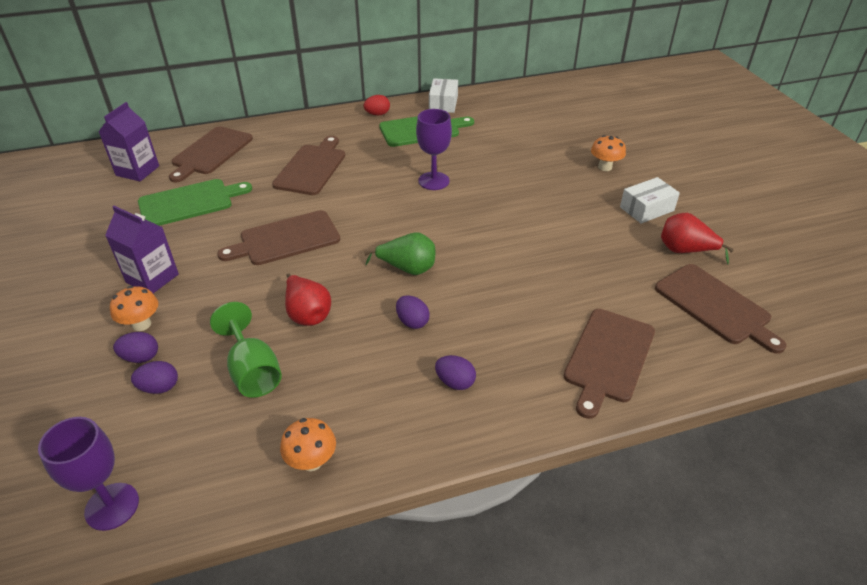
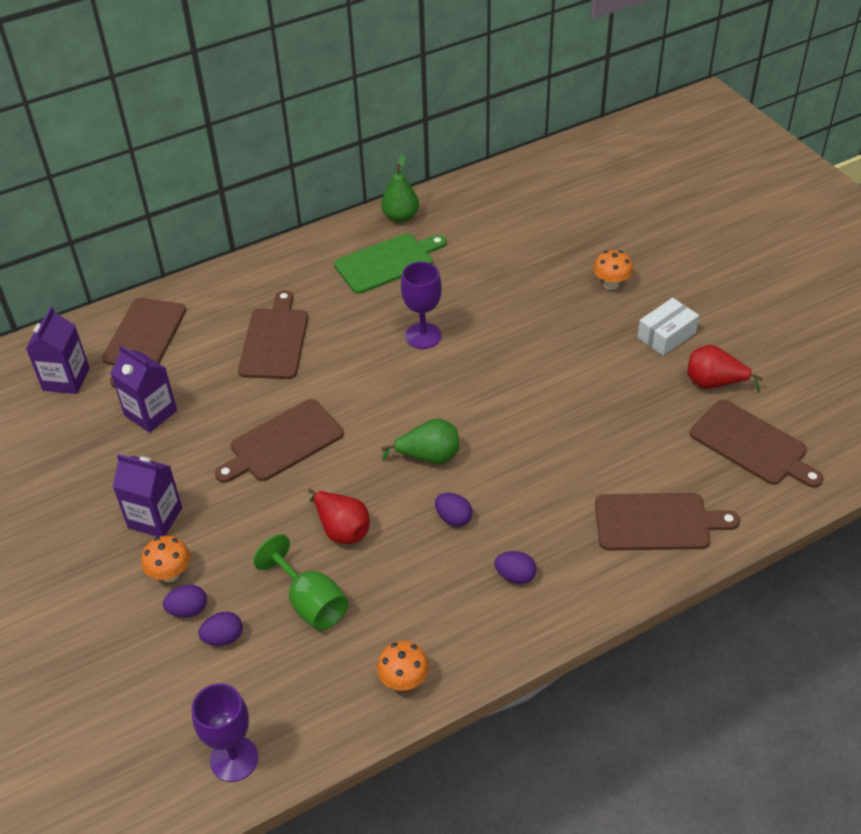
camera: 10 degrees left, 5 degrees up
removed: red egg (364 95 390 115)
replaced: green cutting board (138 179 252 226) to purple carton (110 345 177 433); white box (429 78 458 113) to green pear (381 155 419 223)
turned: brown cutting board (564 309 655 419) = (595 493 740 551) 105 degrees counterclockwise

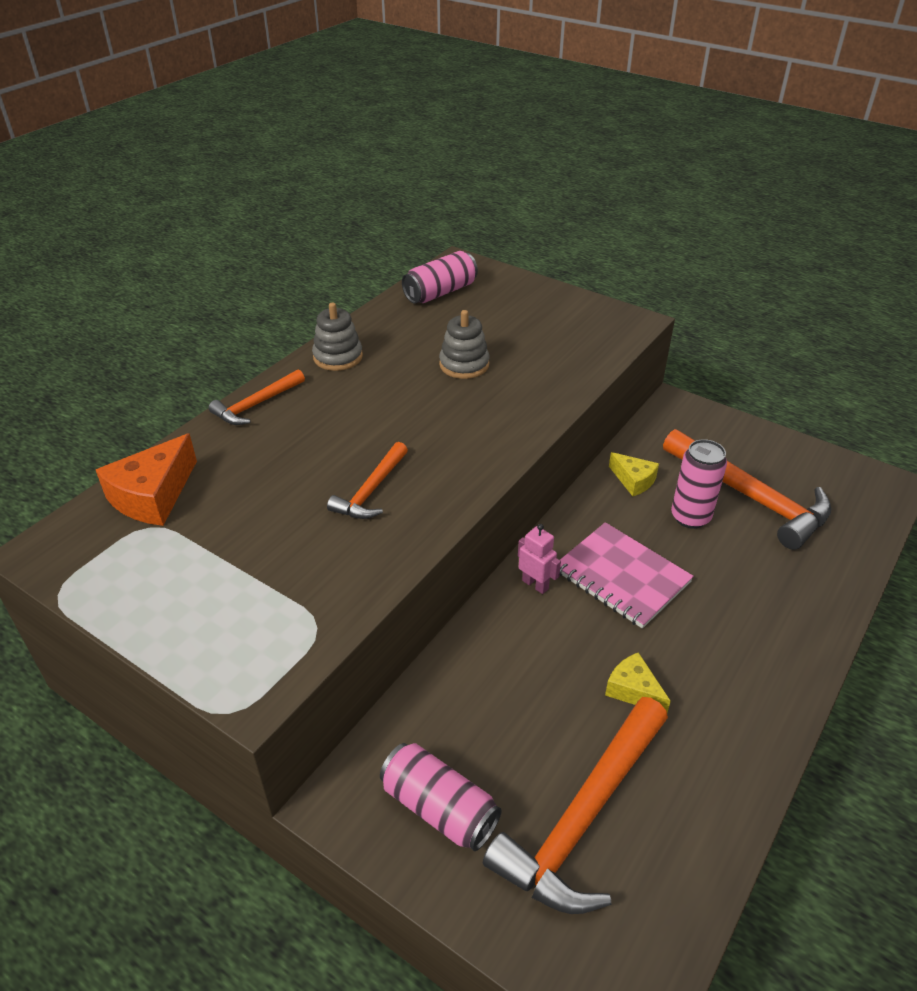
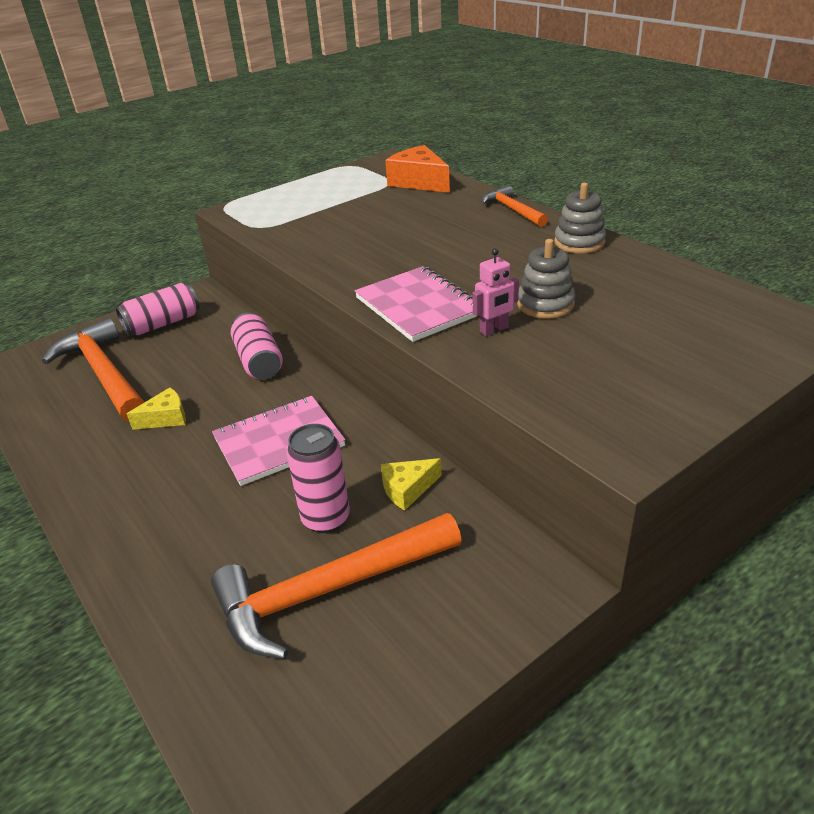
camera: 110 degrees right, 5 degrees down
removed: orange hammer (327 442 408 519)
added: pink notebook (355 266 477 342)
moved: pink can (402 251 478 304) to (231 313 283 379); pink robot (518 524 561 594) to (473 248 519 336)

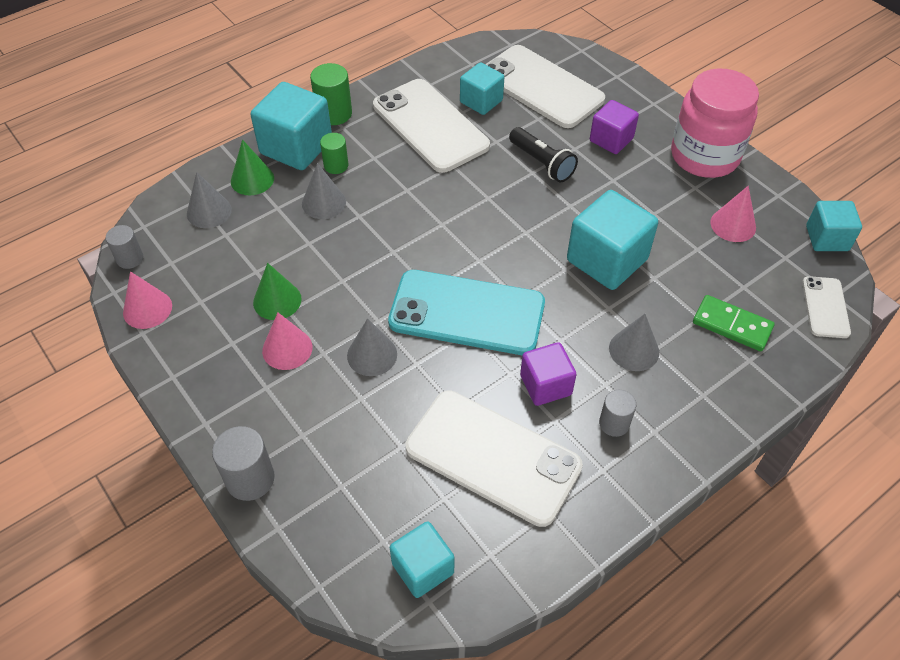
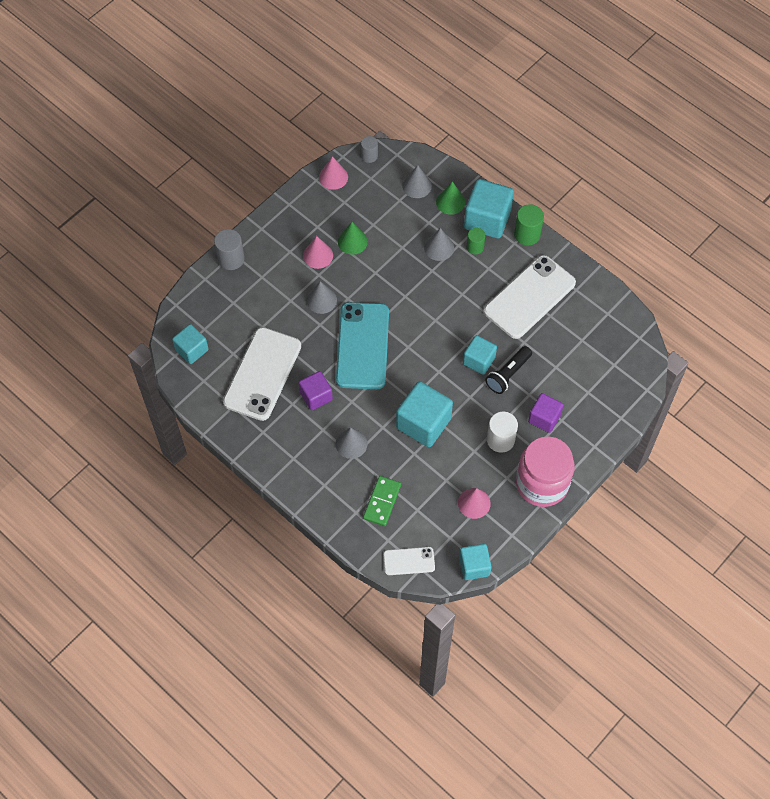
camera: 80 degrees right, 10 degrees up
removed: white phone (485 45 605 128); grey cylinder (599 390 636 437)
added: white cylinder (487 412 518 453)
moved: turquoise cube (460 62 504 115) to (463 335 497 375)

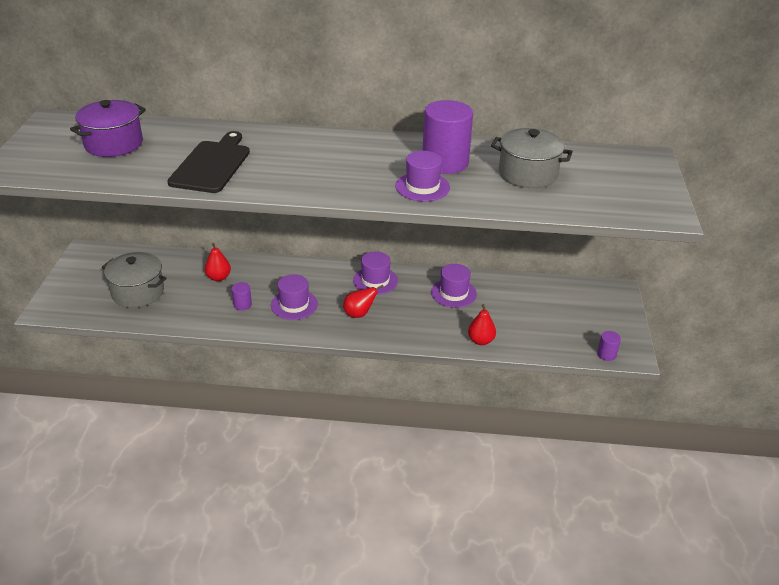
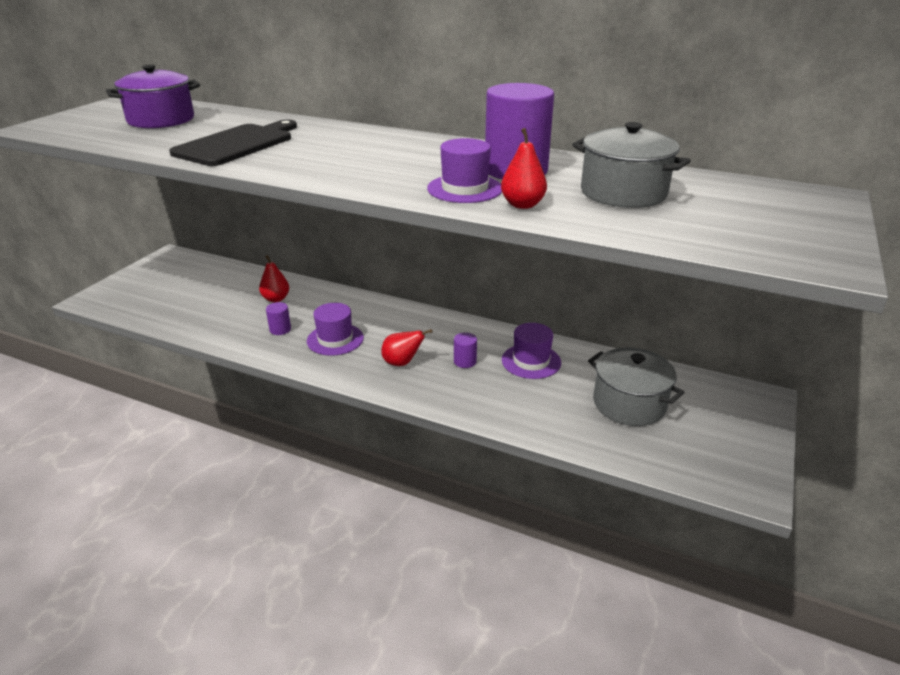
camera: 20 degrees right, 5 degrees down
removed: purple hat (353 252 398 295)
moved: grey pot (102 252 167 308) to (588 347 684 426); red pear (468 304 496 345) to (501 128 547 209); purple cylinder (597 331 621 361) to (454 333 477 368)

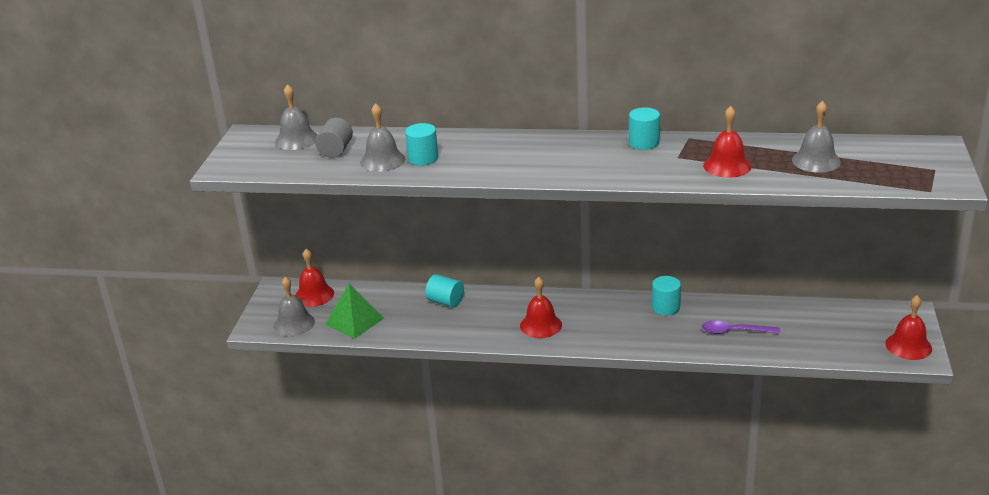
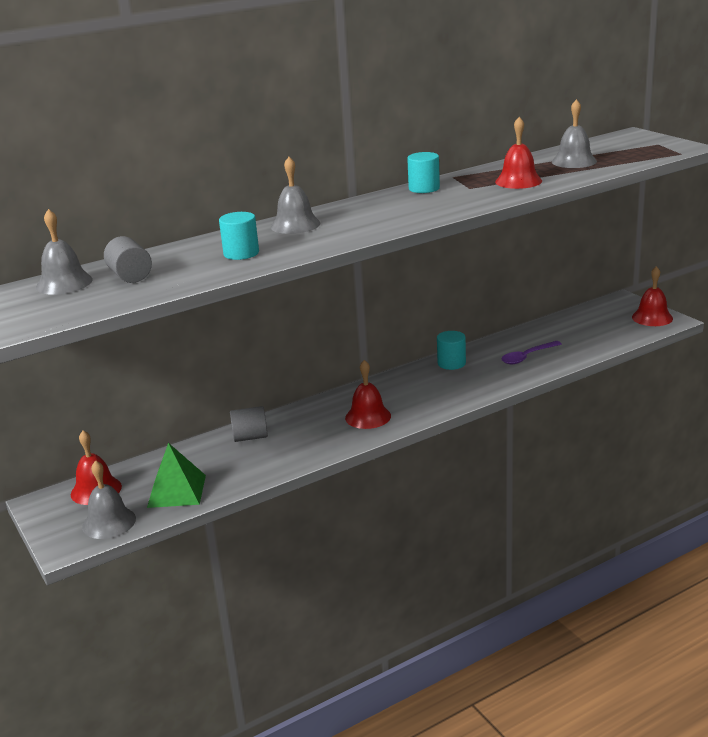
camera: 40 degrees left, 5 degrees down
moved: grey bell (360 103 405 172) to (271 157 321 234)
recoloured: turquoise cylinder (425 274 464 307) to grey cylinder (230 406 268 442)

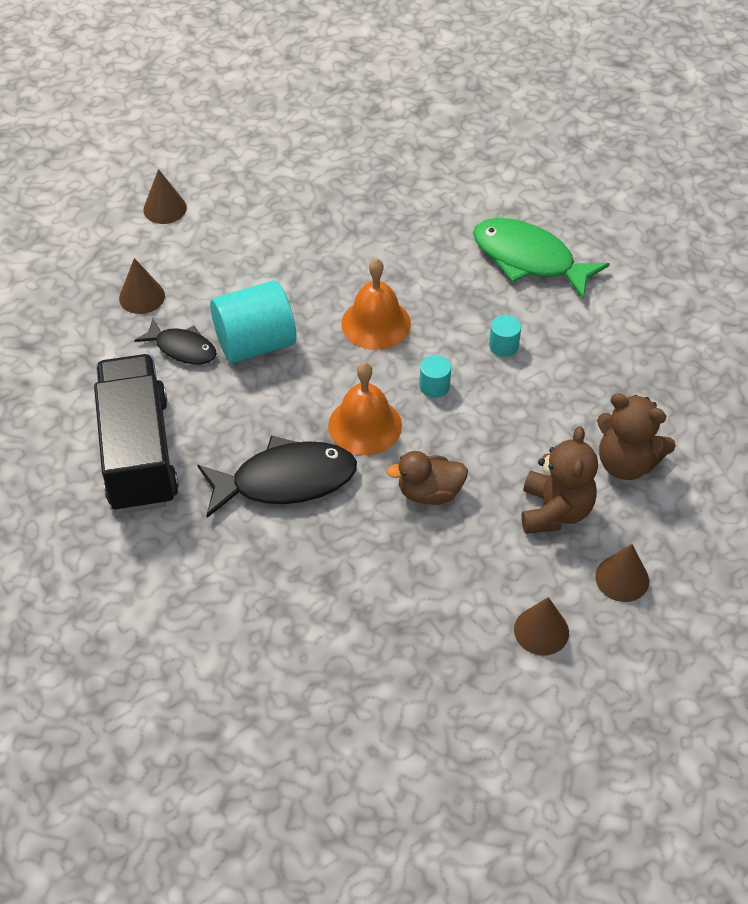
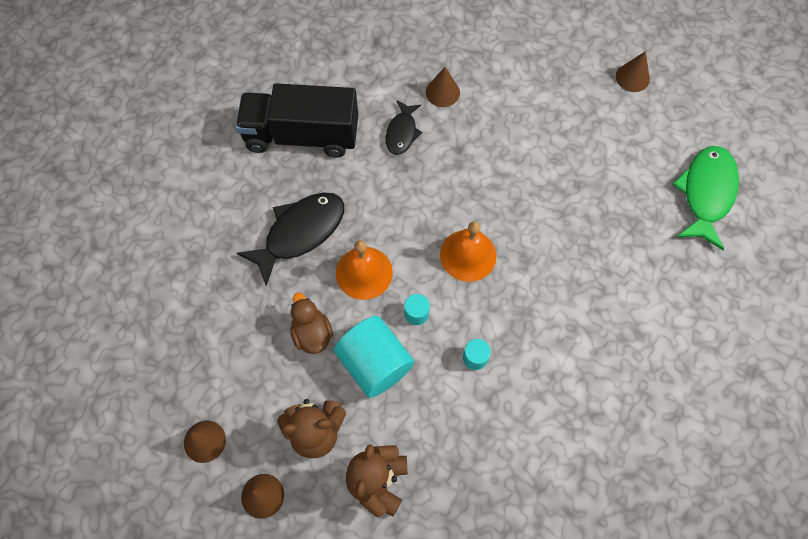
camera: 75 degrees right, 15 degrees up
moved: brown cone (143 169 187 224) to (616 51 650 92); turquoise cylinder (210 280 296 363) to (334 316 414 398); green fish (473 218 610 300) to (673 146 739 250)
turned: black truck (94 354 179 513) = (236 83 358 158) 150 degrees counterclockwise; black fish (197 436 357 518) = (237 192 344 286) 105 degrees counterclockwise

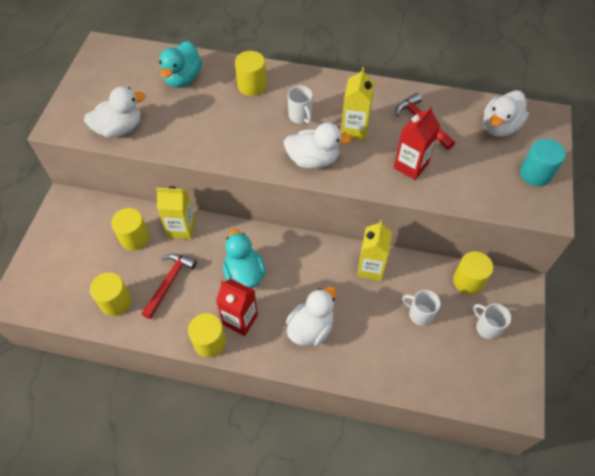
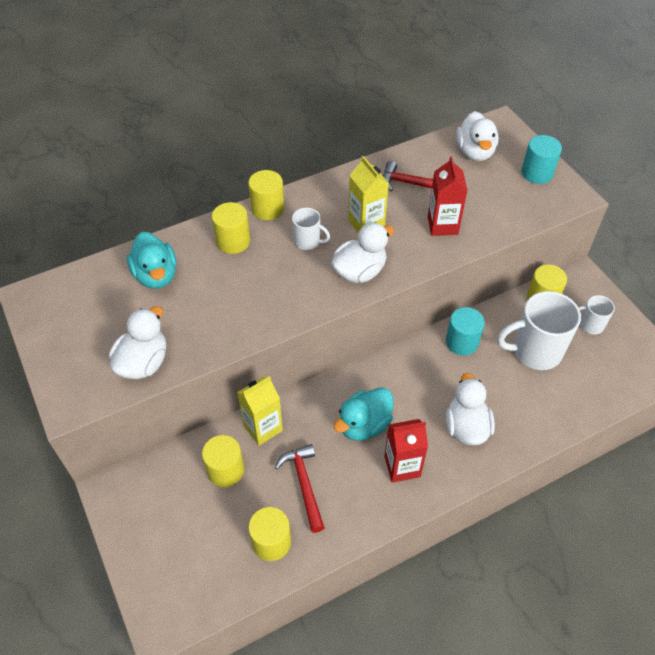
camera: 40 degrees left, 5 degrees down
moved: yellow cylinder (188 313 226 358) to (248 170 284 220)
replaced: yellow carton (357 220 392 281) to turquoise cylinder (446 307 485 355)
turned: turquoise duck (223 229 266 288) = (334 387 393 441) 75 degrees counterclockwise
resized: white mug (402 290 440 326) = (497 291 581 370) x1.94

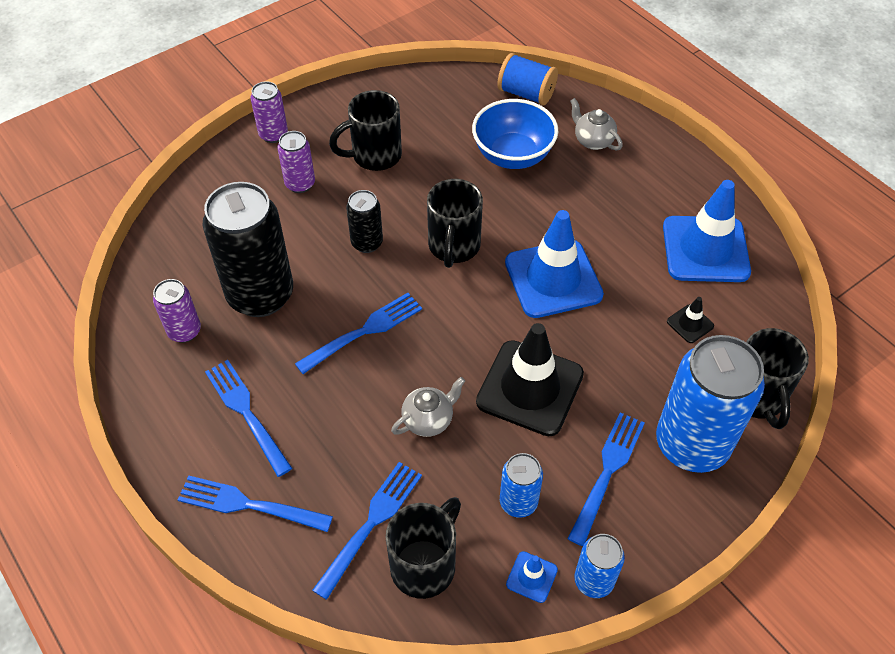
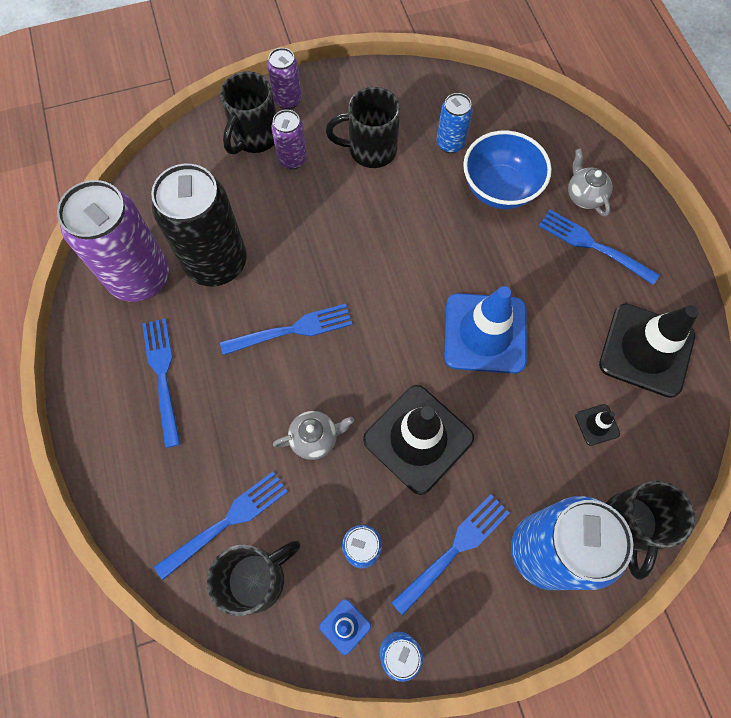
camera: 20 degrees right, 15 degrees up
removed: black can (346 190 383 253); blue spool (497 53 558 105)
added: blue can (437 93 473 153)
moved: blue fork (178 476 333 532) to (539 210 660 285); black mug (427 179 483 268) to (220 71 276 154)
recoloured: blue traffic cone (663 180 751 282) to black traffic cone (599 303 699 398)
resized: purple can (153 279 201 343) = (57 180 169 302) x2.04

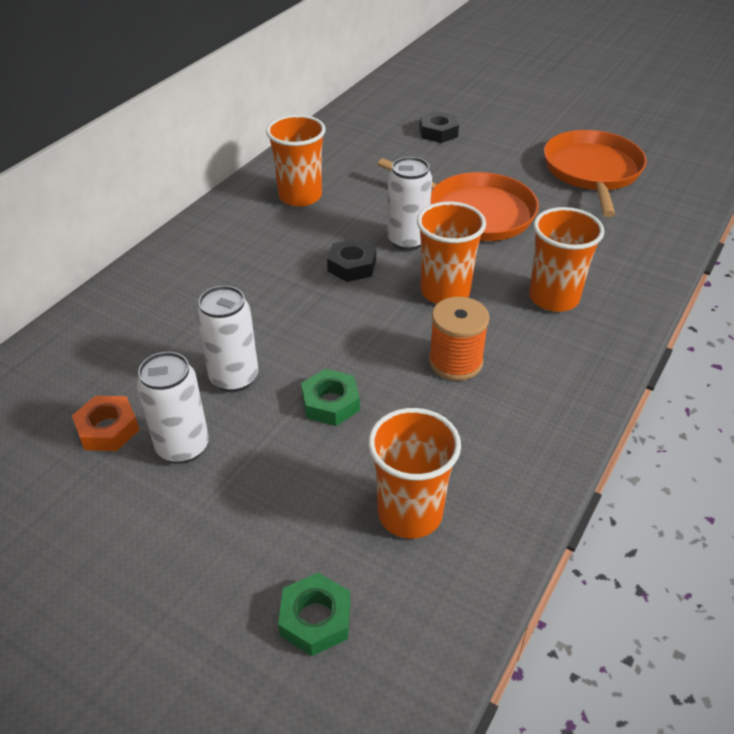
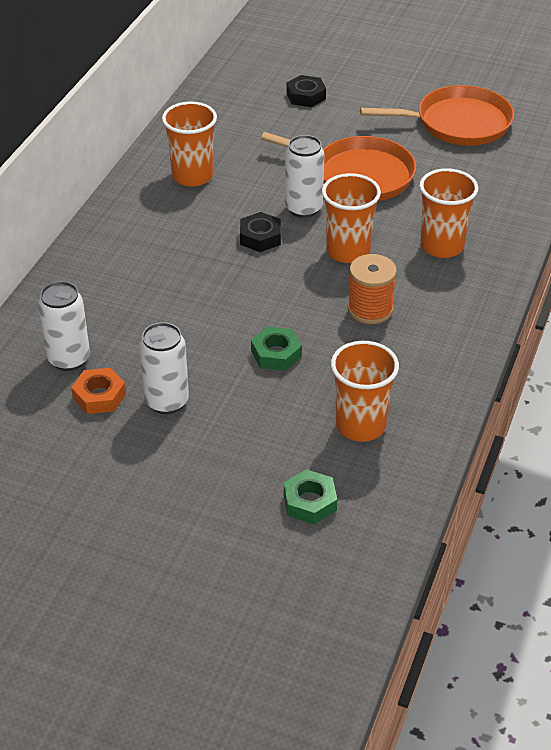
camera: 10 degrees left, 0 degrees up
moved: white can (196 286 258 392) to (38 281 90 371)
turned: orange pan (544 130 647 217) = (360 85 514 146) 90 degrees clockwise

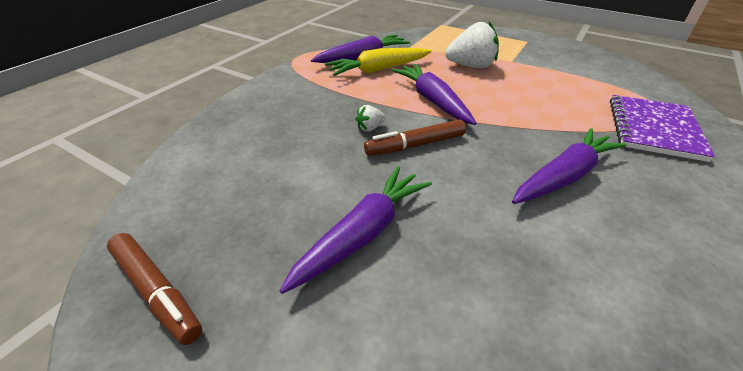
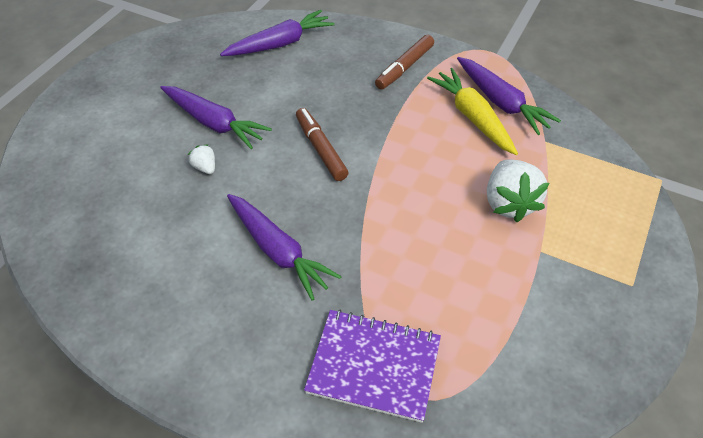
camera: 85 degrees right, 10 degrees up
moved: brown marker (107 233 202 345) to (375 35 434 90); white strawberry (355 105 385 132) to (188 144 215 174); purple carrot (392 64 477 125) to (220 10 335 56)

